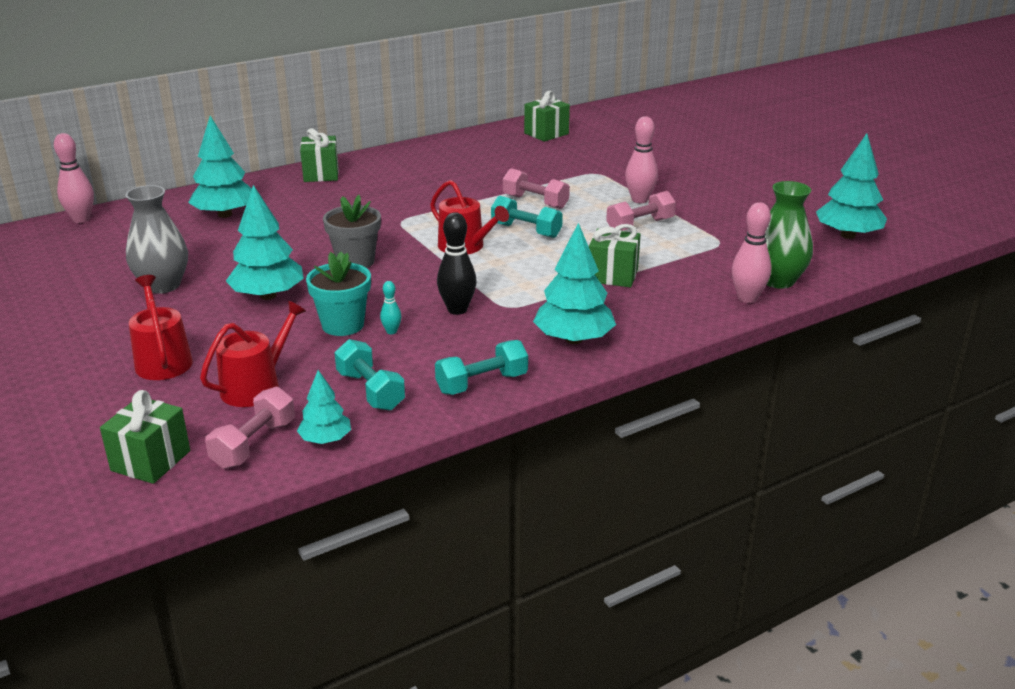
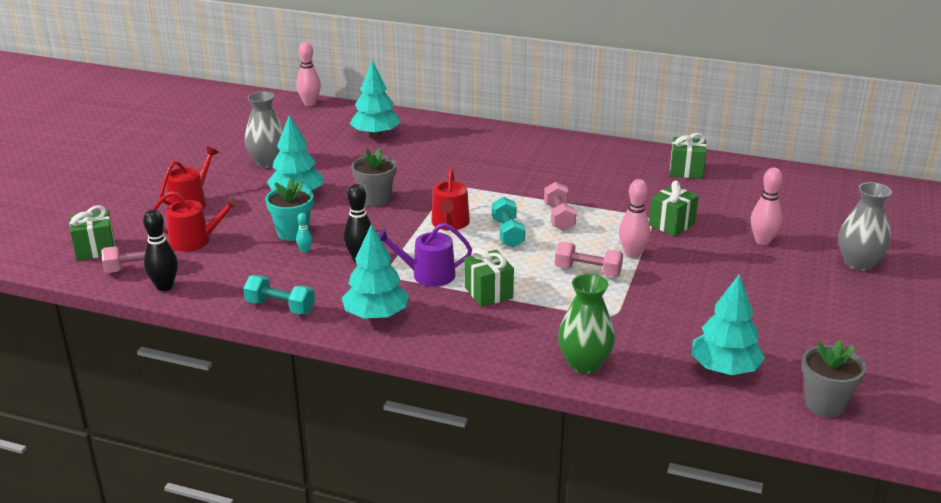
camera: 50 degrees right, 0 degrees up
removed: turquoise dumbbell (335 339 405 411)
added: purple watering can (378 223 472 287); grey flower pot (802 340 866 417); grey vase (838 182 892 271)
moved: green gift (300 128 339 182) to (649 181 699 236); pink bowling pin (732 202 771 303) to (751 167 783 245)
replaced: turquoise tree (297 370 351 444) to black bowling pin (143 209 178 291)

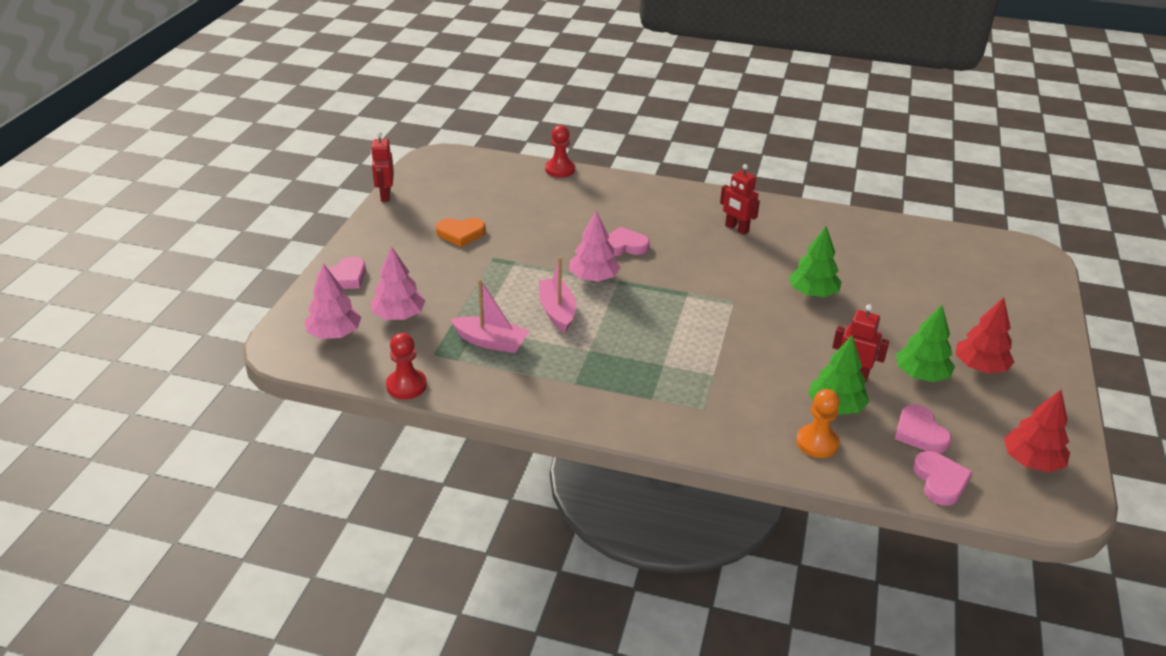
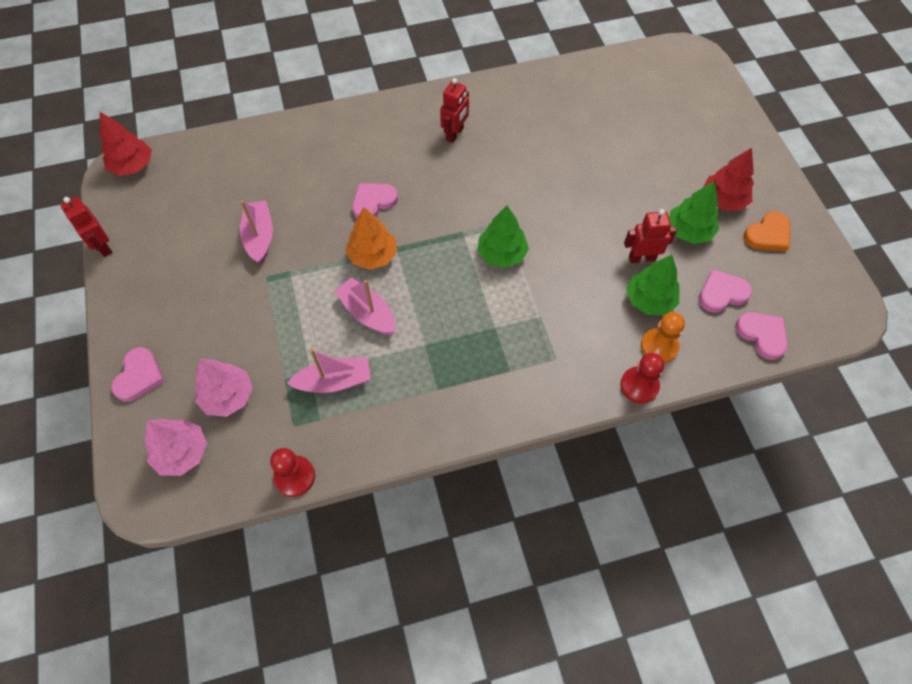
camera: 30 degrees left, 25 degrees up
added: pink boat (240 201 273 264)
moved: orange heart (436 218 486 247) to (743 211 790 251); red pawn (545 125 575 178) to (620 353 664 404); green tree (789 226 842 297) to (477 206 529 268); red tree (1004 390 1070 473) to (100 112 152 176)
recoloured: pink tree (569 211 621 282) to orange tree (345 207 397 270)
turned: red robot (720 164 760 235) = (440 78 469 143) 75 degrees counterclockwise; pink heart (895 404 952 453) = (699 269 752 313) 120 degrees clockwise

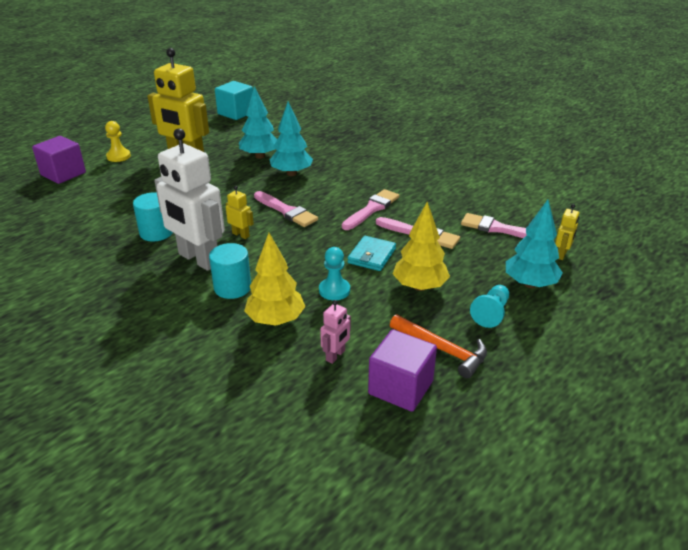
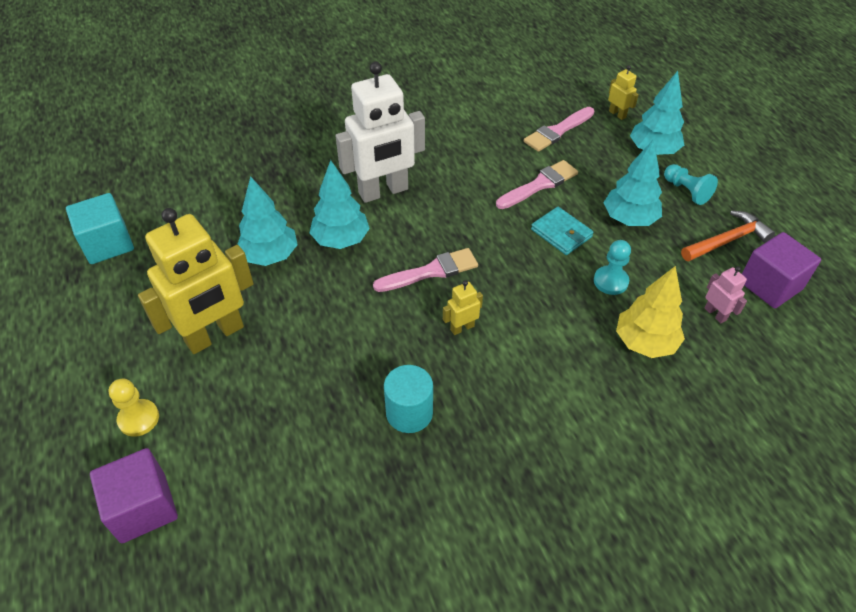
camera: 65 degrees left, 15 degrees up
removed: turquoise cylinder (209 243 251 299); pink brush (342 189 399 230)
moved: white robot (154 128 225 271) to (335 62 425 203)
recoloured: yellow tree (393 202 450 291) to turquoise tree (603 139 662 226)

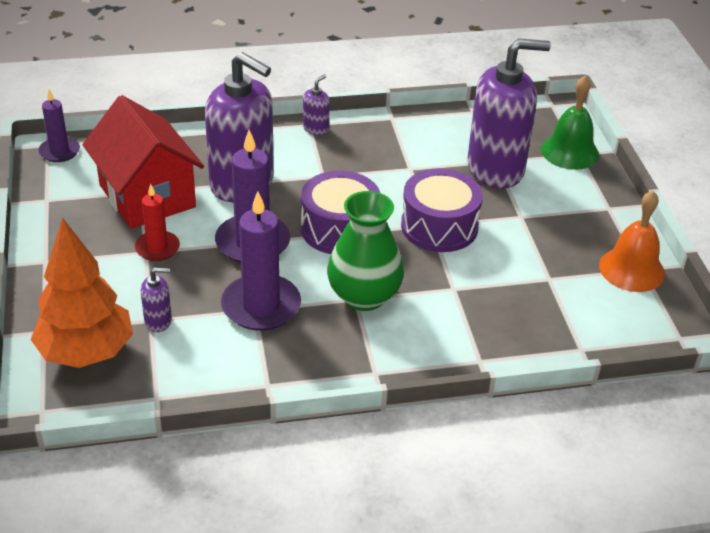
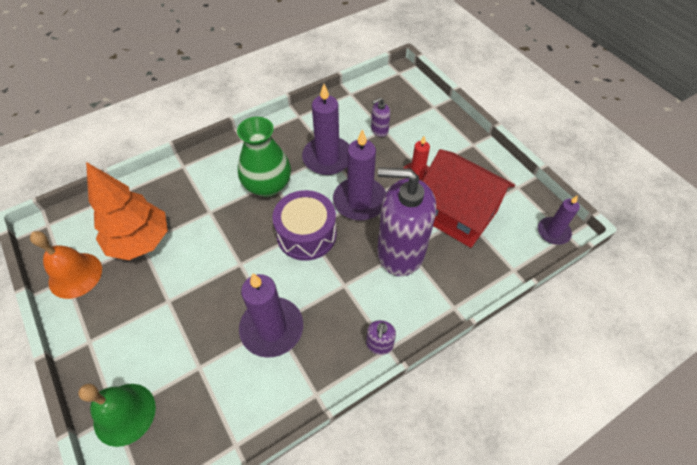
camera: 160 degrees right, 15 degrees up
removed: purple drum (401 168 483 252); purple soap dispenser (467 38 551 189)
added: purple candle (239 273 303 358)
moved: orange tree (30 217 133 368) to (86 162 168 260)

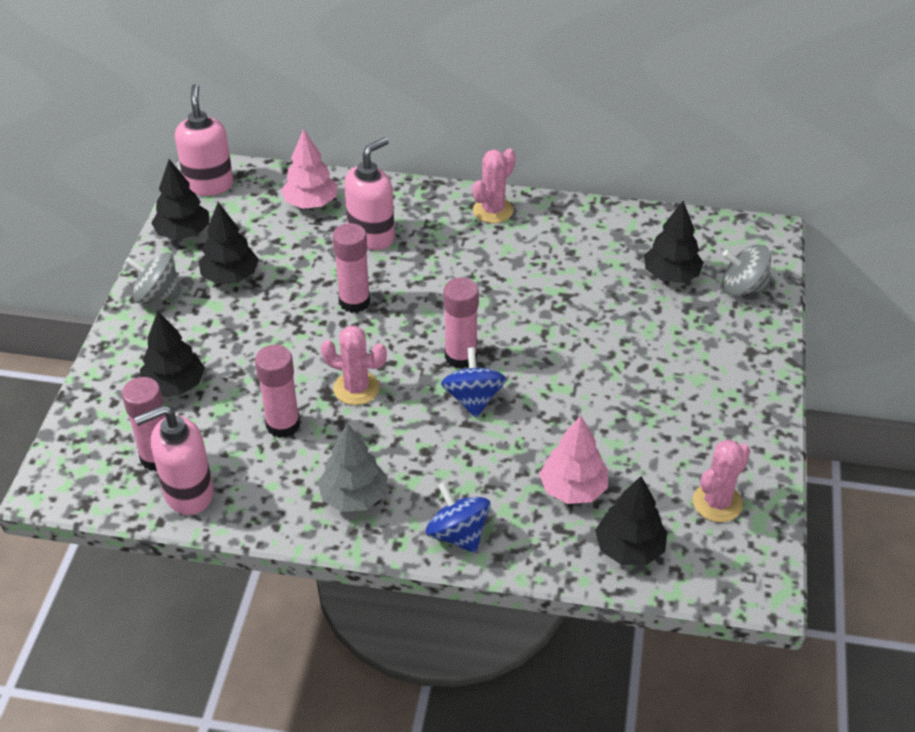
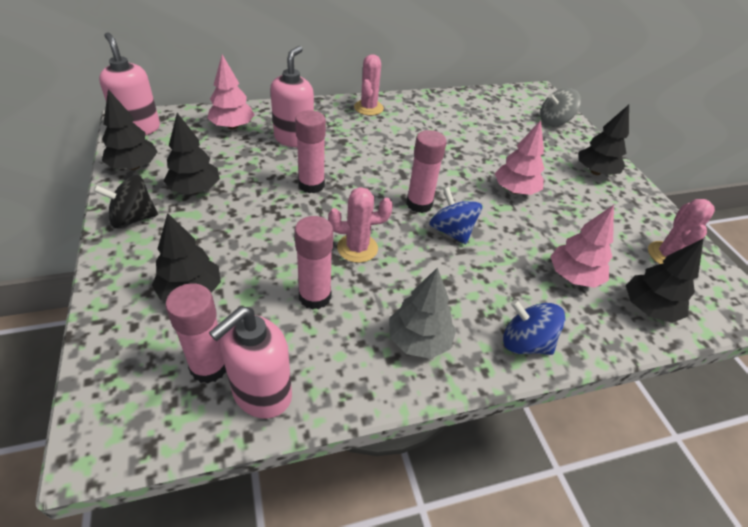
camera: 30 degrees left, 0 degrees up
added: pink tree (495 120 545 195)
moved: black tree (644 201 704 283) to (579 105 629 175)
recoloured: grey spinning top (125 252 181 304) to black spinning top (93 175 158 228)

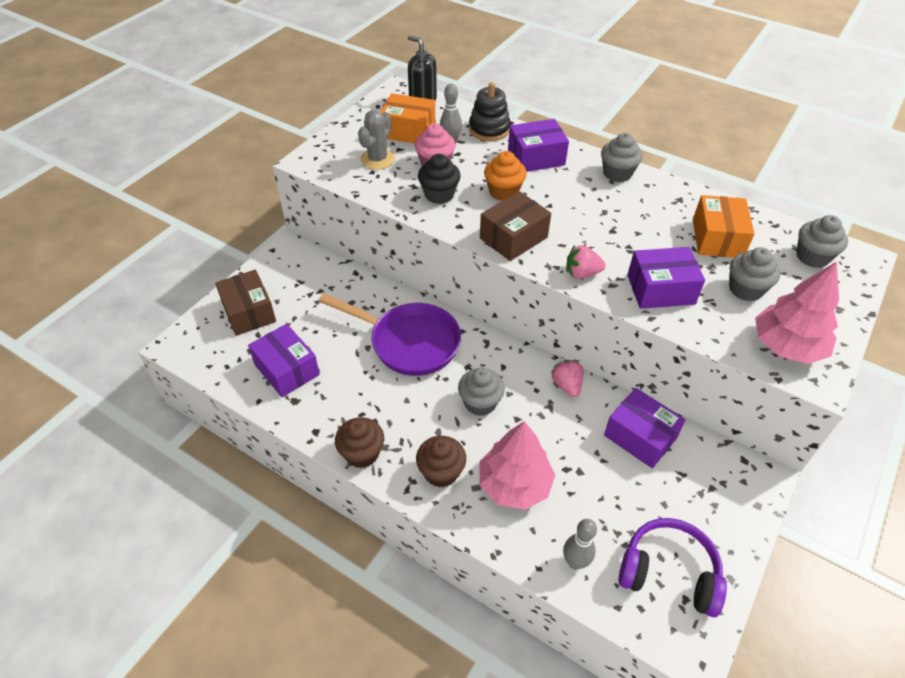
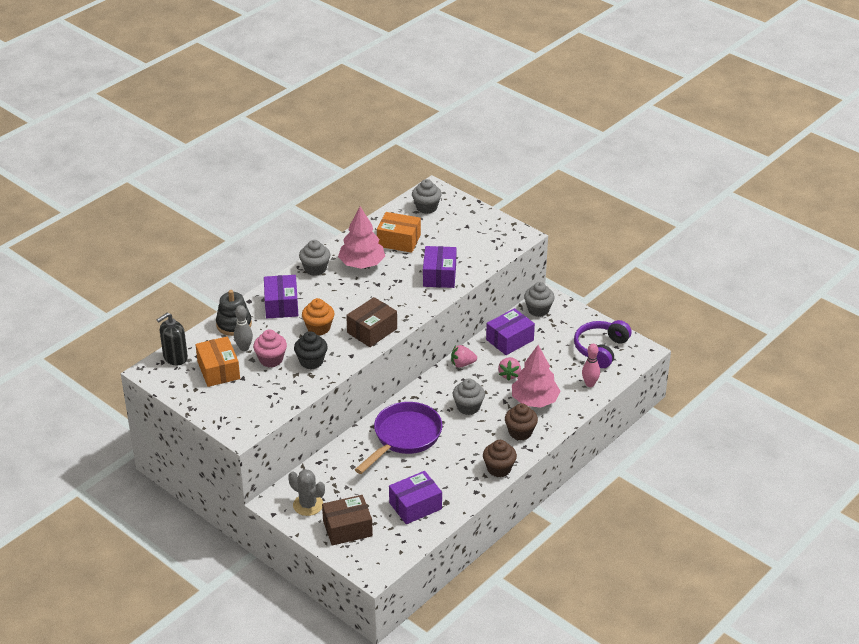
camera: 80 degrees left, 10 degrees down
moved: grey cactus (358 110 395 170) to (288 469 325 516); pink strawberry (566 245 606 279) to (498 357 521 381); grey cupcake (729 247 780 301) to (524 282 554 317); pink tree (755 262 839 364) to (338 207 385 269)
recoloured: grey bowling pin (563 519 597 569) to pink bowling pin (582 344 600 387)
turned: orange box (380 93 435 143) = (195 336 240 387) 45 degrees counterclockwise; brown box (480 191 551 261) = (346 297 397 347) 75 degrees clockwise

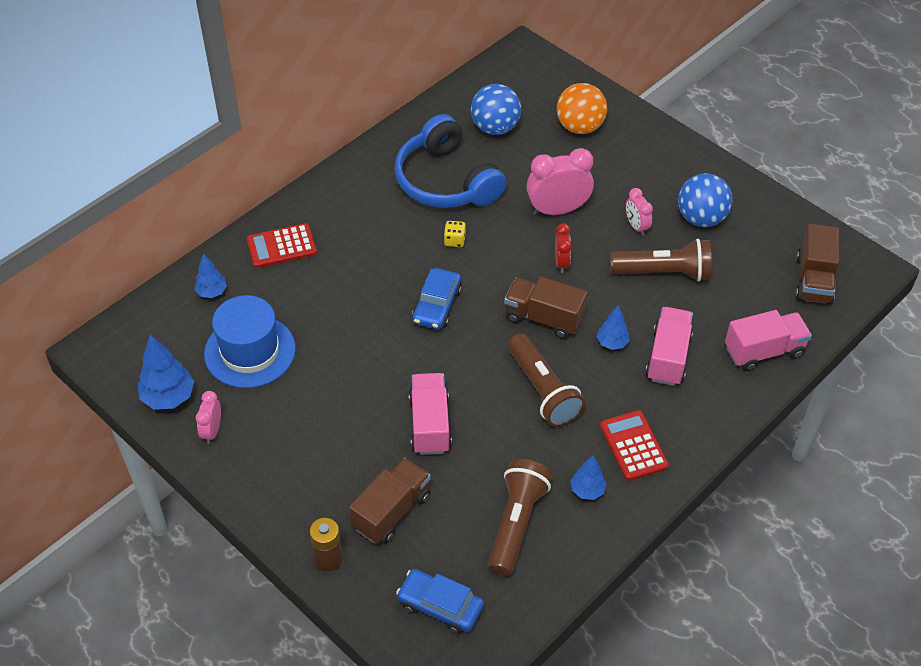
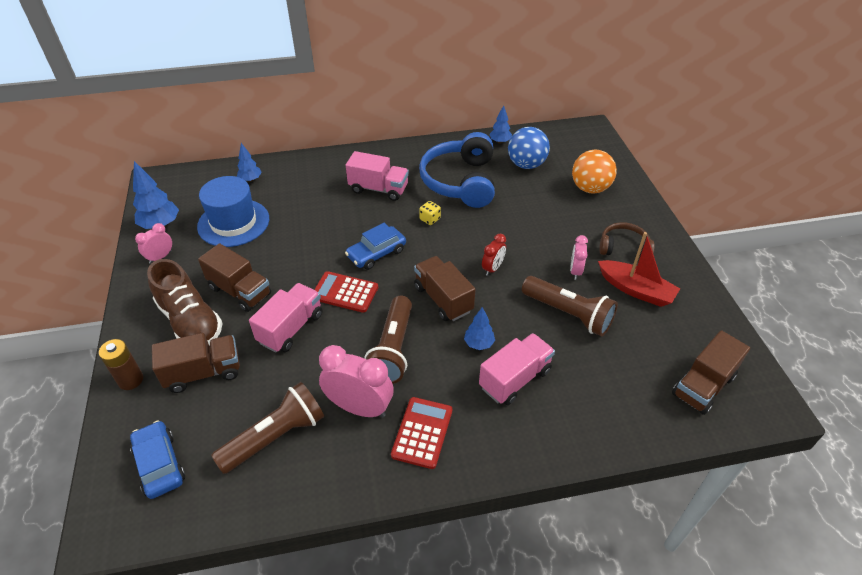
camera: 35 degrees right, 5 degrees down
added: brown shoe (147 259 222 346); brown truck (198 243 271 312); brown headphones (599 222 655 256)
moved: red calculator (247 223 317 268) to (314 271 378 313); pink clock (527 148 594 215) to (319 345 394 418); blue tree (571 455 607 500) to (489 105 512 144); pink truck (725 310 812 371) to (346 151 409 201)
replaced: blue ball (678 173 733 227) to red boat (598 232 680 307)

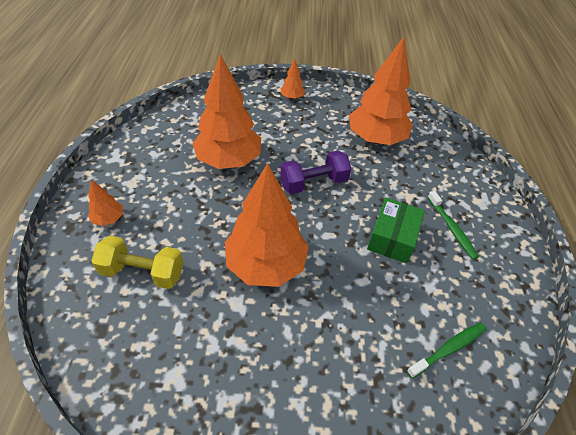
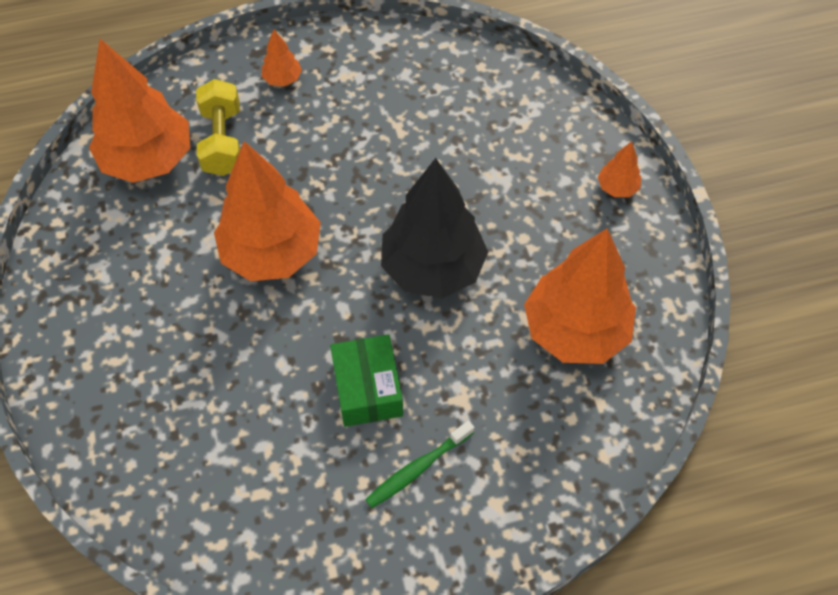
camera: 75 degrees right, 10 degrees up
removed: green toothbrush (407 323 486 379)
moved: orange tree (192 54 261 169) to (89 39 190 183)
replaced: purple dumbbell (280 151 351 194) to black tree (381 158 488 298)
turned: green box (367 198 425 263) = (330 334 403 427) 75 degrees clockwise

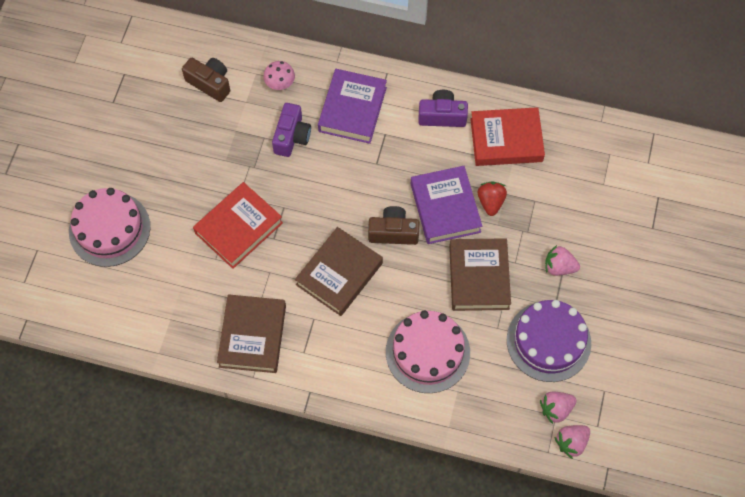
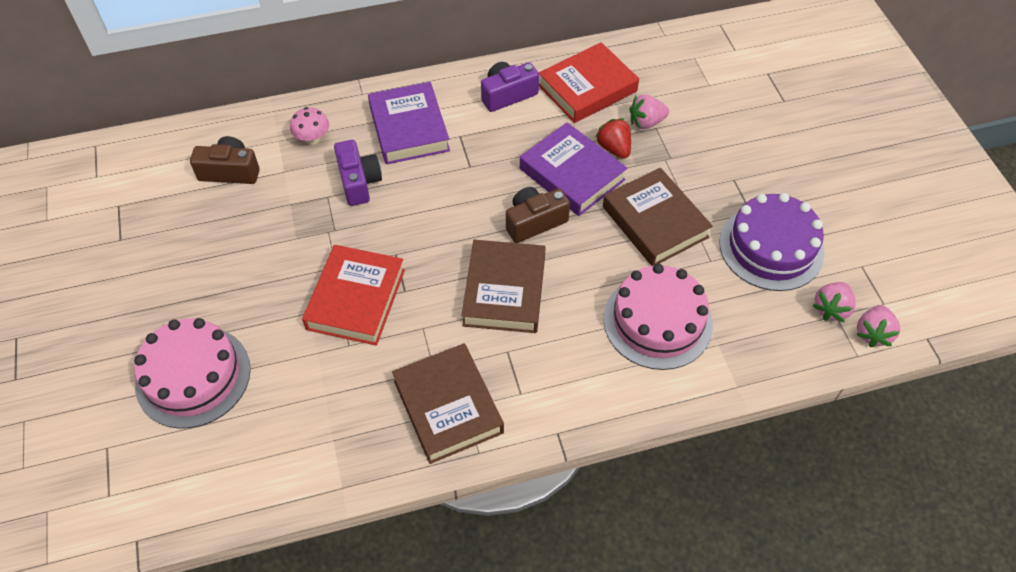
camera: 30 degrees left, 10 degrees down
moved: pink strawberry (545 245 580 276) to (629 95 669 129)

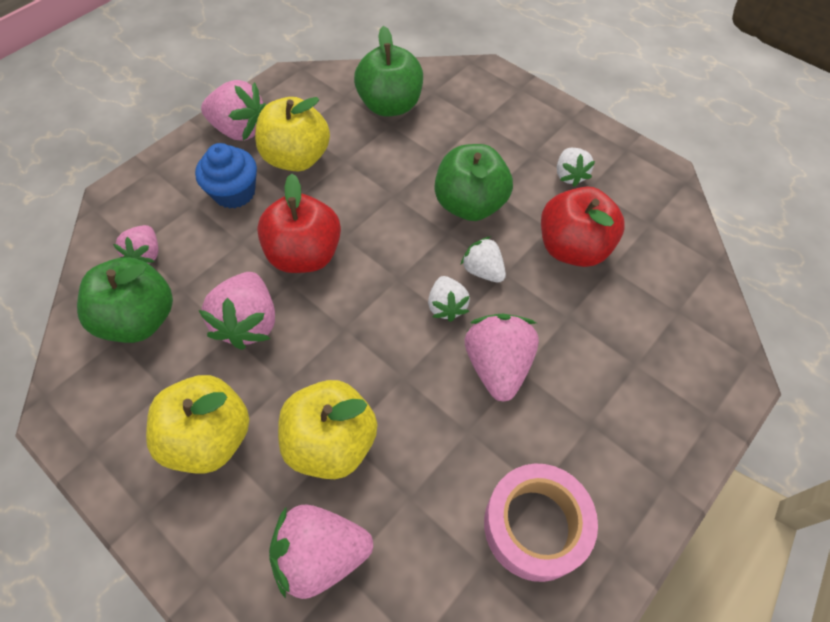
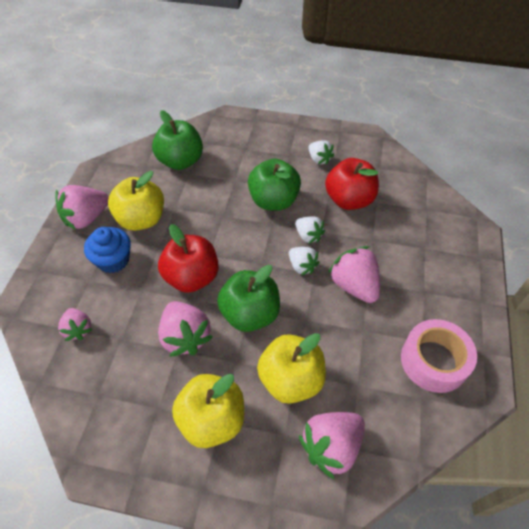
camera: 30 degrees left, 5 degrees down
moved: green apple (77 257 173 343) to (217 265 280 332)
turned: pink strawberry (201 80 266 141) = (55 185 109 230) 150 degrees clockwise; white strawberry (461 237 506 283) = (295 216 325 244) 150 degrees counterclockwise

